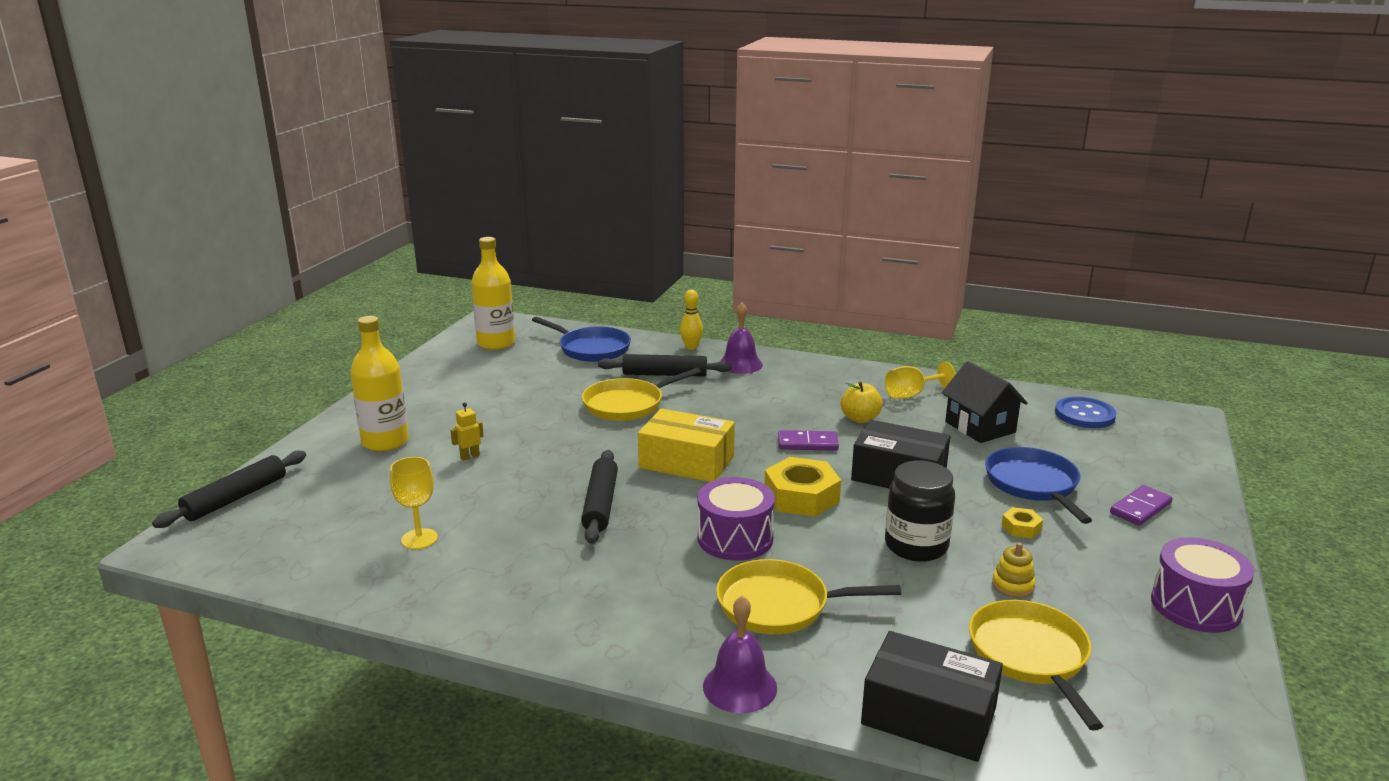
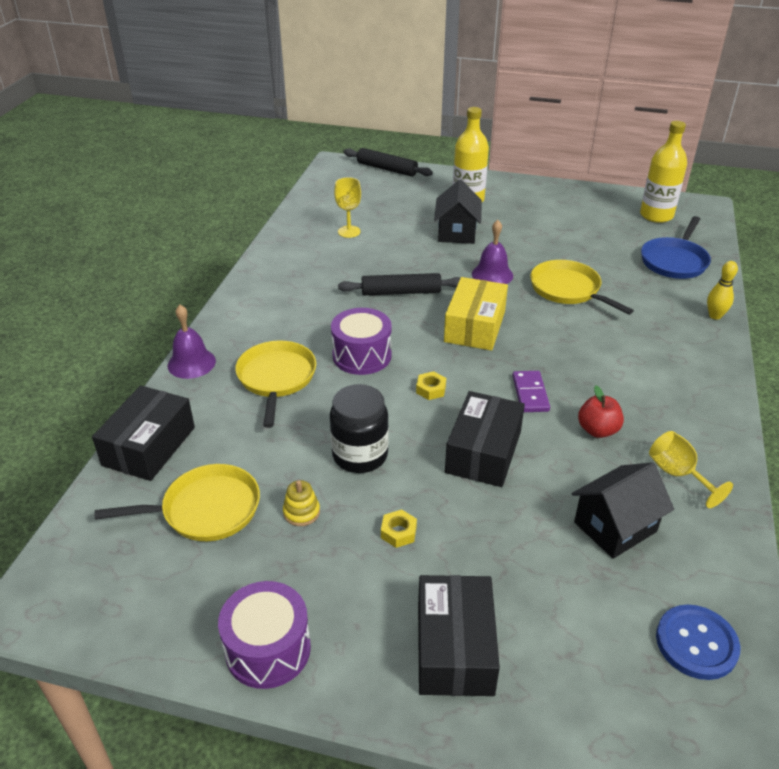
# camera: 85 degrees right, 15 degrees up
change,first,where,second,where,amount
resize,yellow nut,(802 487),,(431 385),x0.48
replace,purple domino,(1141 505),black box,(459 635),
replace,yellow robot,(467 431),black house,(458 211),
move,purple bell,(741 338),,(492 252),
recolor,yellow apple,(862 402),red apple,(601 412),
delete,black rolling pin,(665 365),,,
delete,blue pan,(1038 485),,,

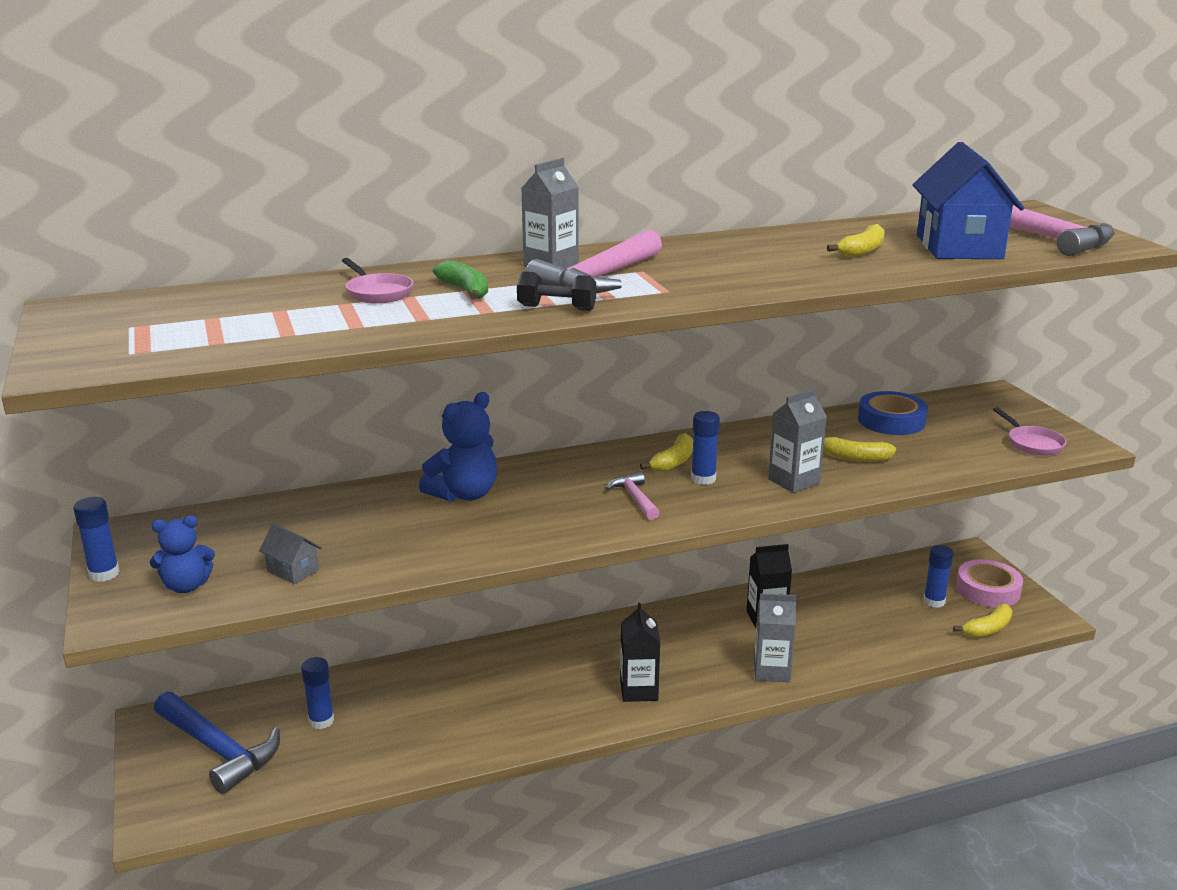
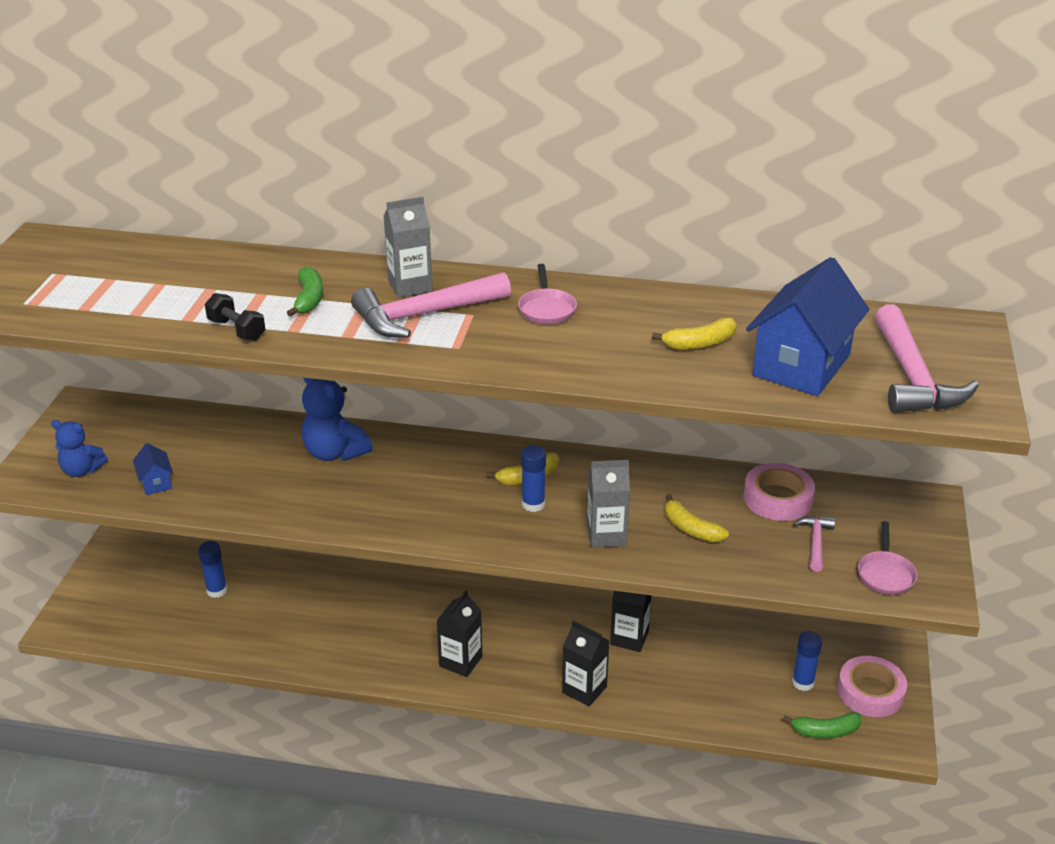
# camera: 30 degrees right, 10 degrees up
change,first,where,second,where,amount
recolor,grey house,(290 554),blue house,(153 469),
move,black dumbbell,(556 291),,(235 317),
rotate,blue teddy bear,(458 447),,(337 419),60 degrees clockwise
move,pink pan,(377 281),,(547 294),
recolor,grey carton,(775 637),black carton,(586 663),
recolor,blue tape,(893 413),pink tape,(779 492),
recolor,yellow banana,(983 620),green banana,(822 725),
move,pink hammer,(632 496),,(814 544),
delete,blue glue stick,(96 539),,,
delete,blue hammer,(217 743),,,

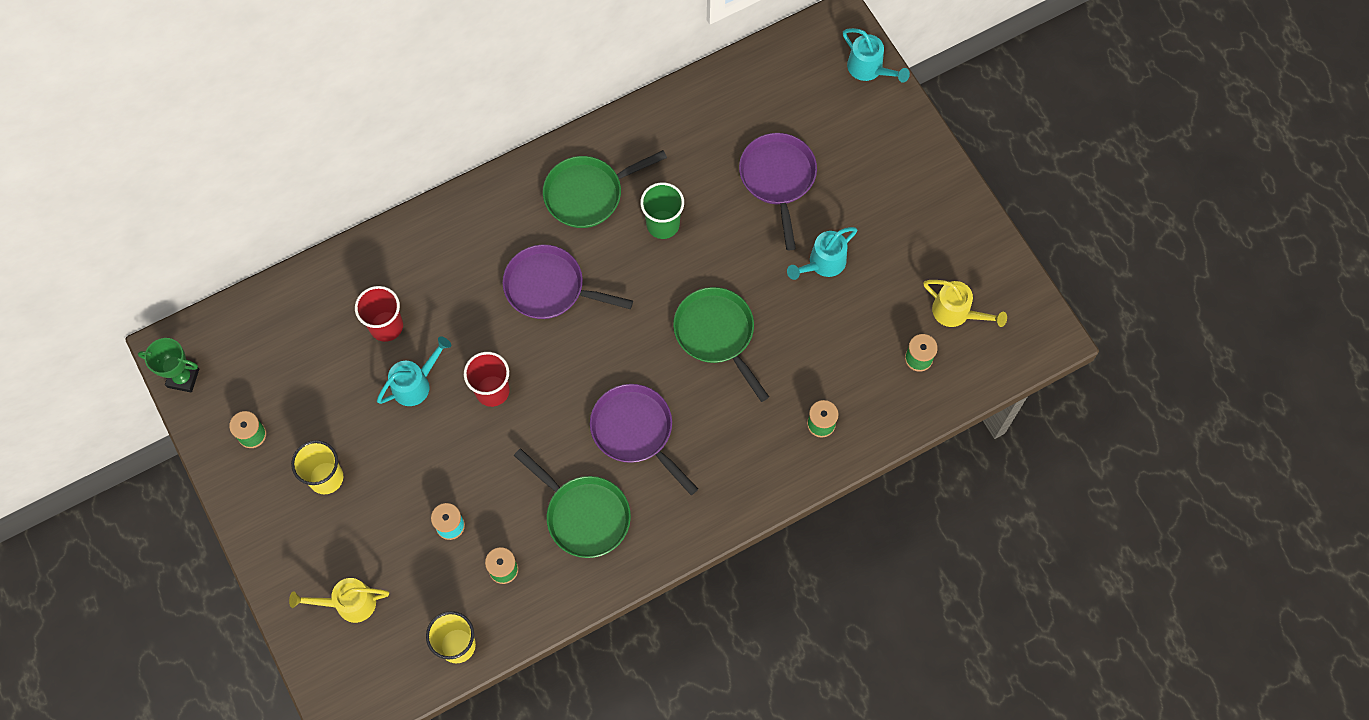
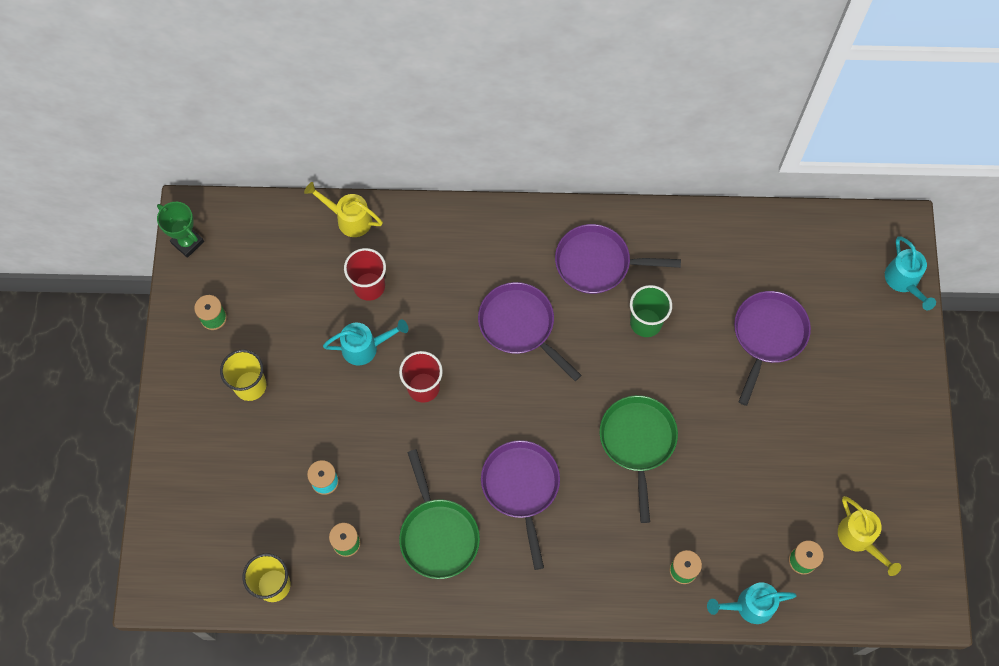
# camera: 30 degrees right, 0 degrees up
change,first,where,second,where,amount
move,yellow watering can,(339 600),,(343 209),
recolor,green pan,(605 189),purple pan,(618 259),
move,turquoise watering can,(822 253),,(752 603),

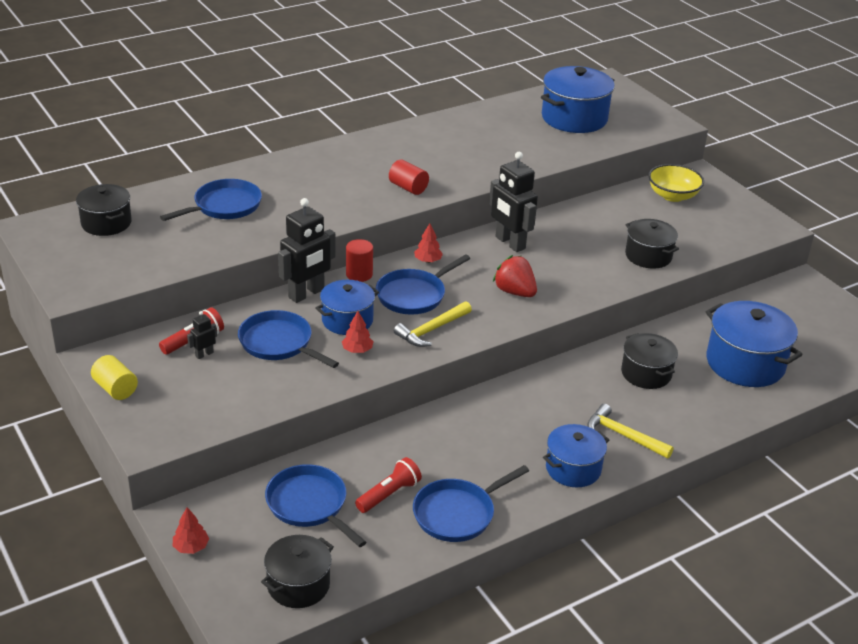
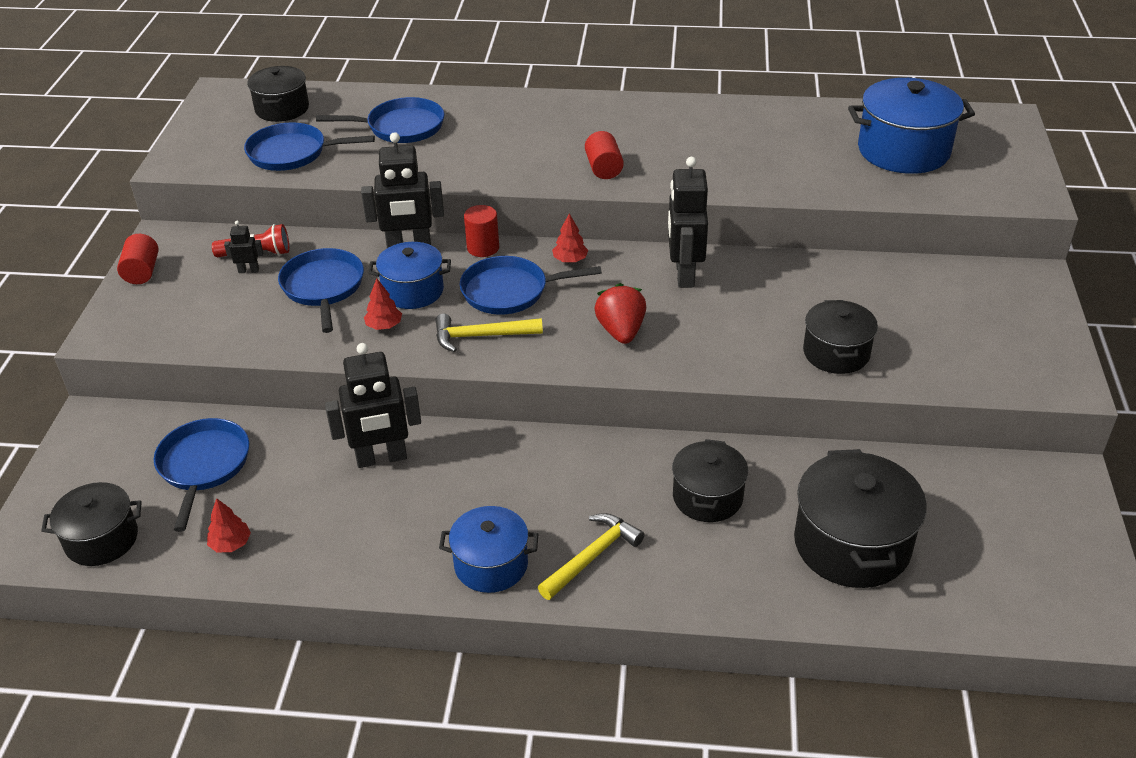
# camera: 40 degrees right, 5 degrees up
change,first,where,second,where,amount
recolor,yellow cylinder,(114 377),red cylinder,(138 259),
move,red tree,(191 530),,(229 525),
move,blue pan,(471 503),,(309 146),
insert,,,black robot,(373 405),
rotate,yellow hammer,(630 431),,(591 556),60 degrees clockwise
recolor,blue pot,(754 344),black pot,(860 518),
delete,red flashlight,(388 485),,,
delete,yellow bowl,(676 183),,,

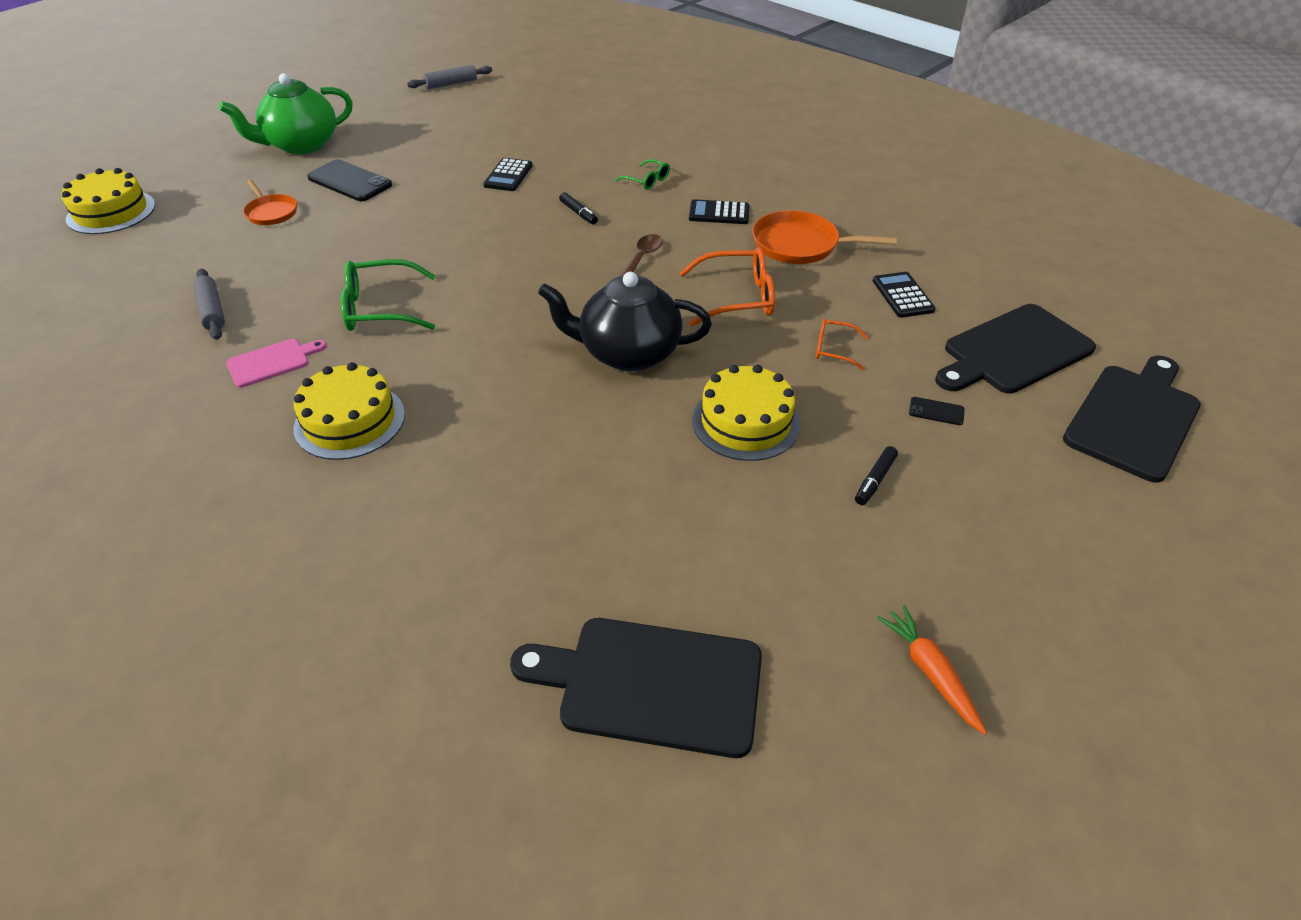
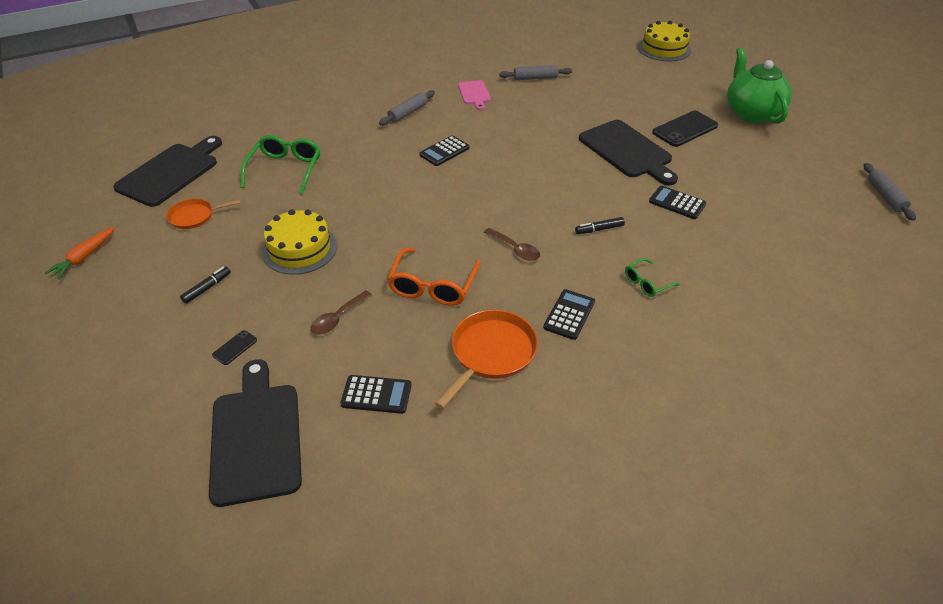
# camera: 110 degrees right, 0 degrees up
change,first,where,second,where,amount
rotate,orange carrot,(932 670),,(79 253),120 degrees clockwise
move,orange pan,(270 202),,(203 213),
rotate,black marker,(876 475),,(205 285),75 degrees clockwise
move,green glasses,(388 295),,(281 165),
replace,orange glasses,(842 344),brown spoon,(341 312),
replace,yellow cake,(349 411),grey rolling pin,(407 107),
insert,,,black calculator,(444 150),
move,black cutting board,(1132 419),,(628 152),
delete,black teapot,(625 322),,,

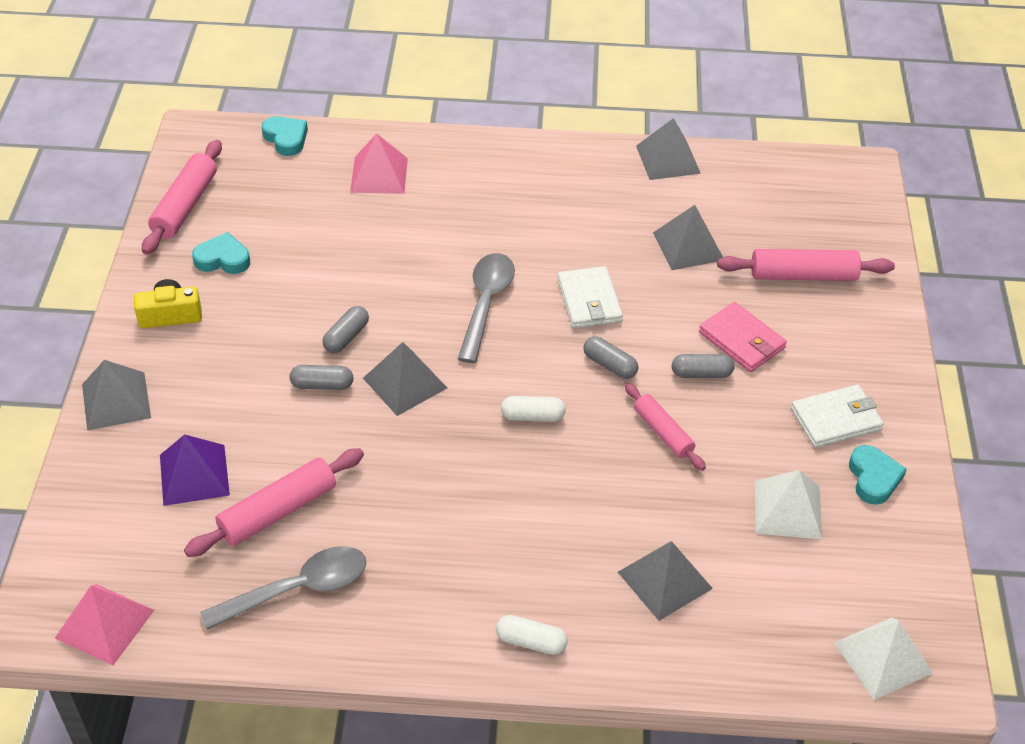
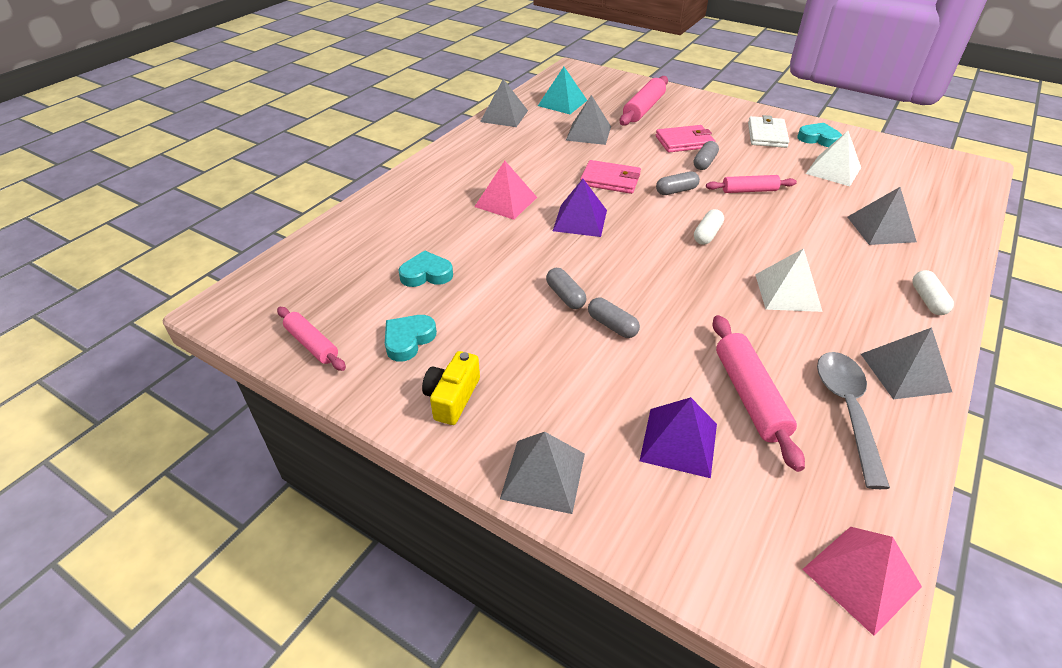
# camera: 60 degrees left, 5 degrees down
change,first,where,second,where,amount
resize,pink rolling pin,(182 197),,(311 339),x0.65
move,turquoise heart,(285 136),,(425 269),
move,pink pyramid,(379 163),,(505 190),
insert,,,turquoise pyramid,(563 90),
replace,grey spoon,(486 308),purple pyramid,(580 208),
recolor,white wallet,(590 297),pink wallet,(610 177),
rotate,grey capsule,(321 377),,(614 318),75 degrees counterclockwise
move,white pyramid,(883 658),,(789 280),
move,grey pyramid,(405 379),,(906 363),
rotate,white capsule,(532 635),,(933 292),45 degrees counterclockwise

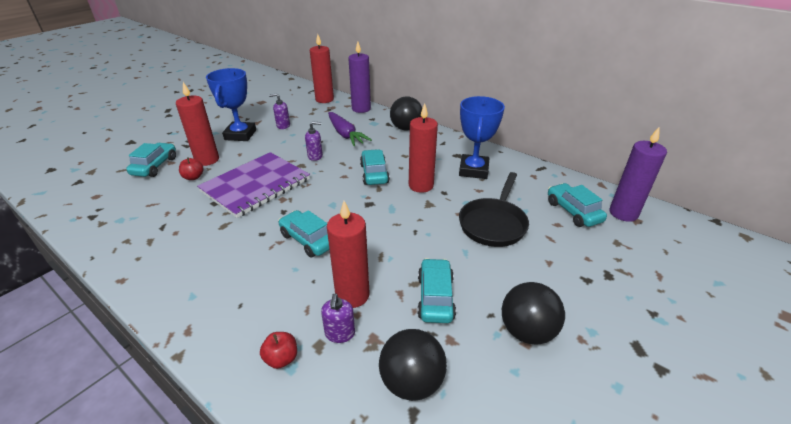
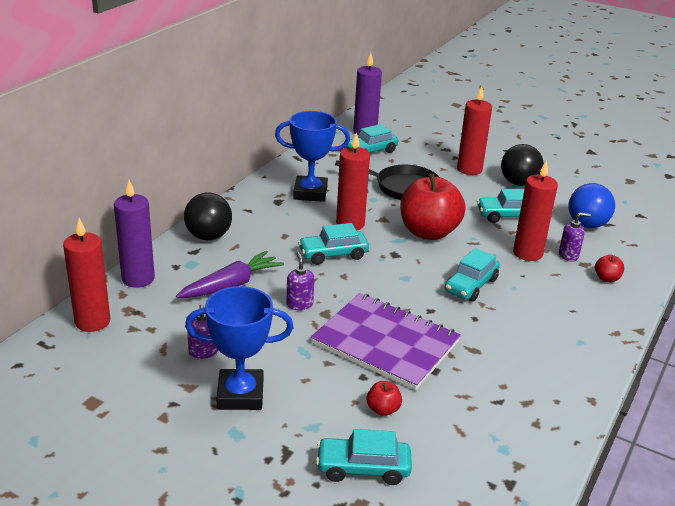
# camera: 100 degrees left, 5 degrees down
change,first,where,second,where,amount
insert,,,red apple,(433 207),
move,red candle,(197 124),,(474 130),
recolor,black ball,(413 365),blue ball,(591 205),

